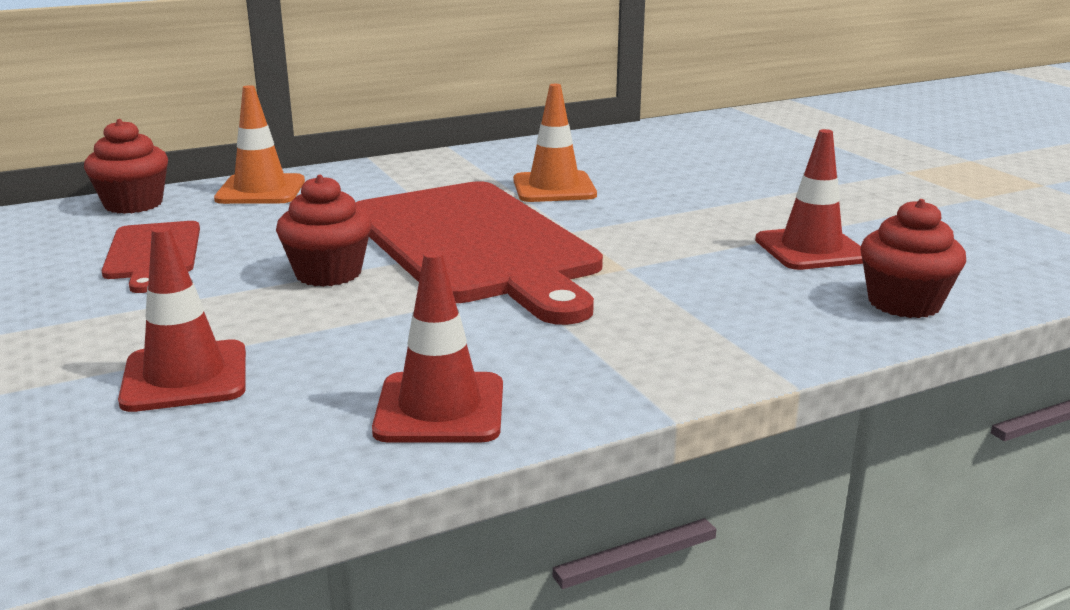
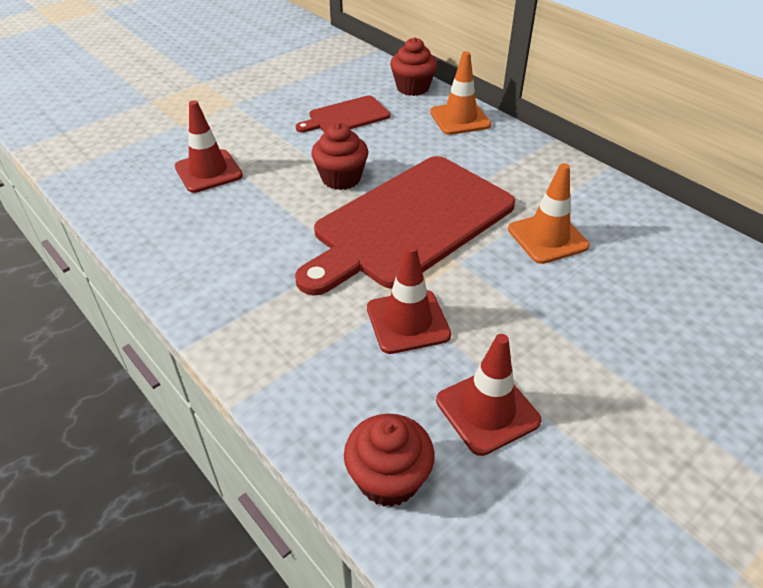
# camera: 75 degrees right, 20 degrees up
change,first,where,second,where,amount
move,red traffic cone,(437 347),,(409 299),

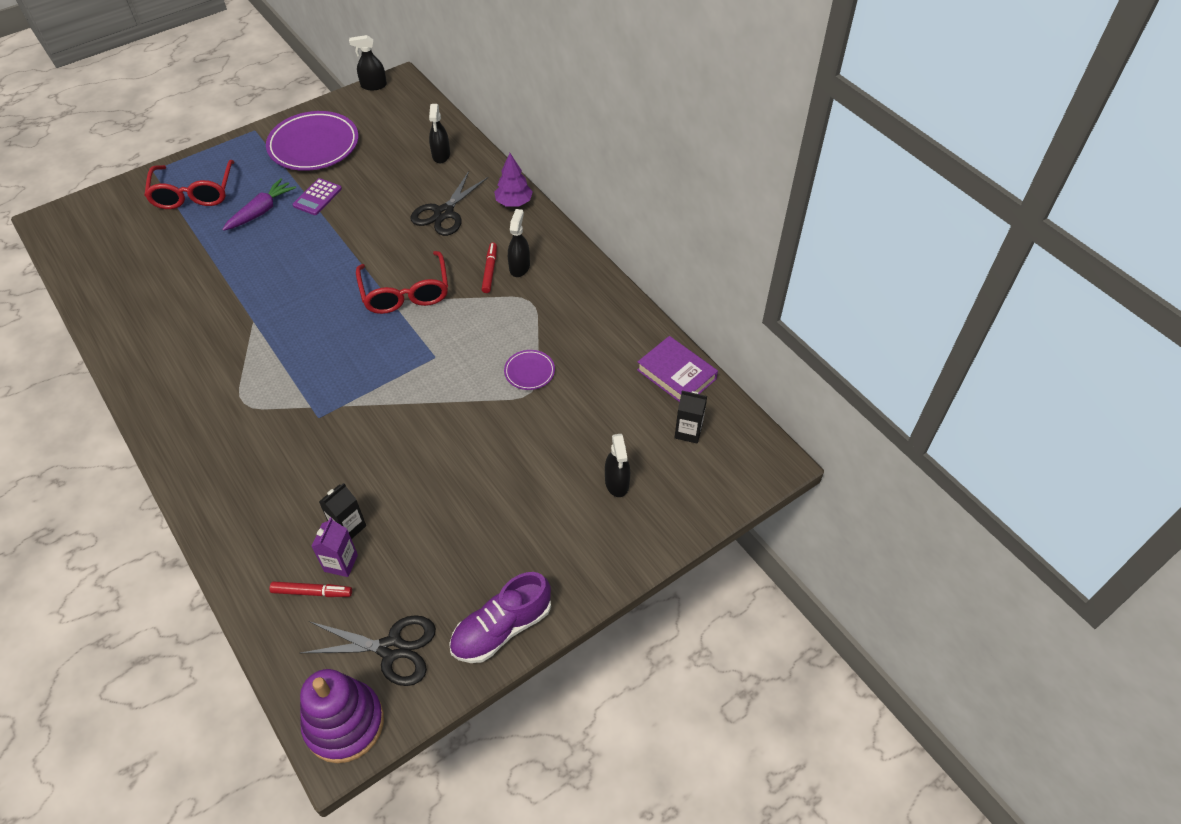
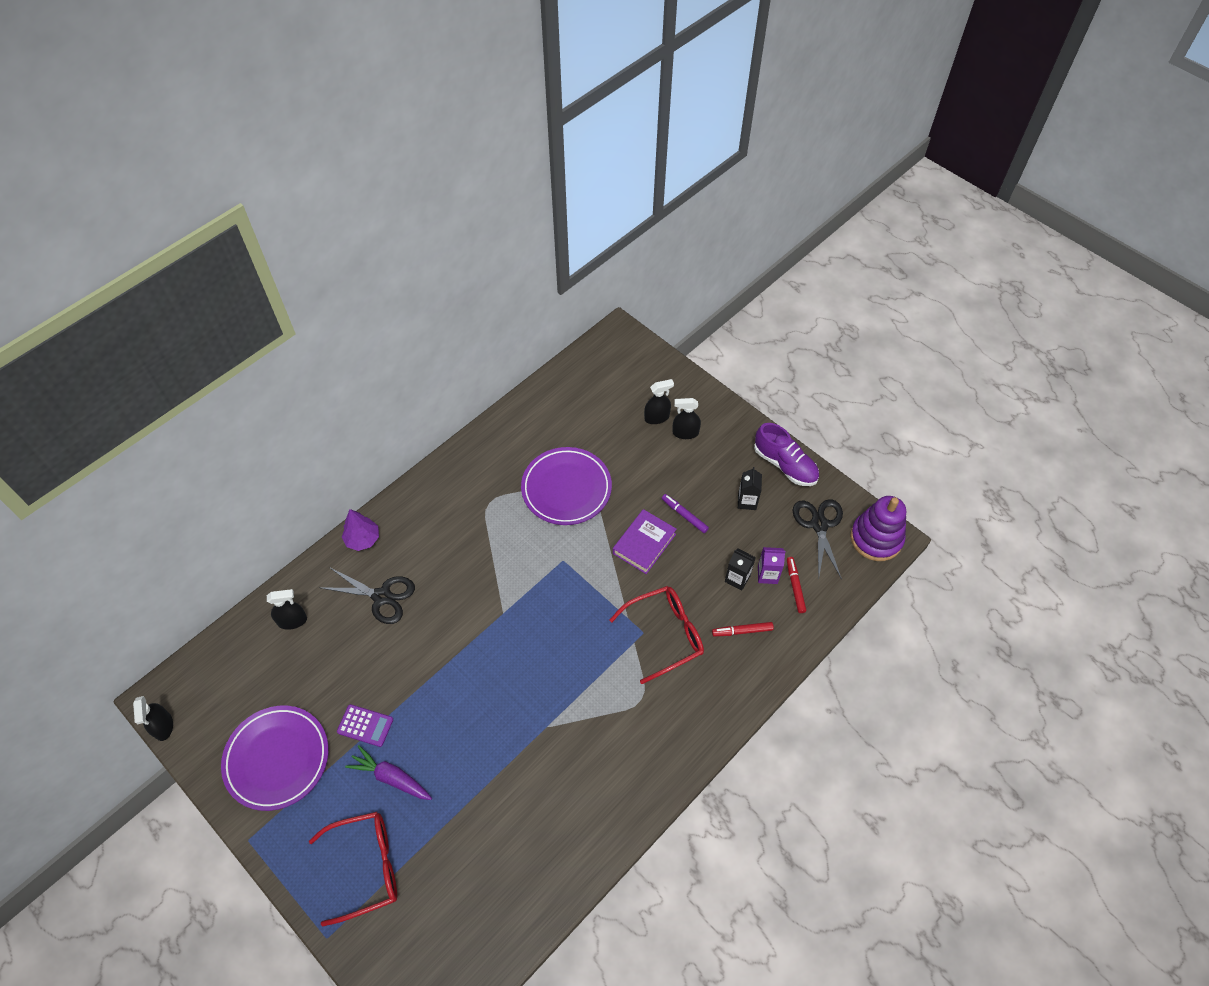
# camera: 100 degrees left, 5 degrees up
change,first,where,second,where,amount
resize,purple plate,(529 370),,(566 486),x2.17
move,red glasses,(402 282),,(657 635),
move,purple book,(677 369),,(645 541),
insert,,,purple marker,(685 513),
move,black spray bottle,(519 243),,(686 418),
move,red marker,(489 268),,(743 629),
move,black carton,(690 417),,(750 488),

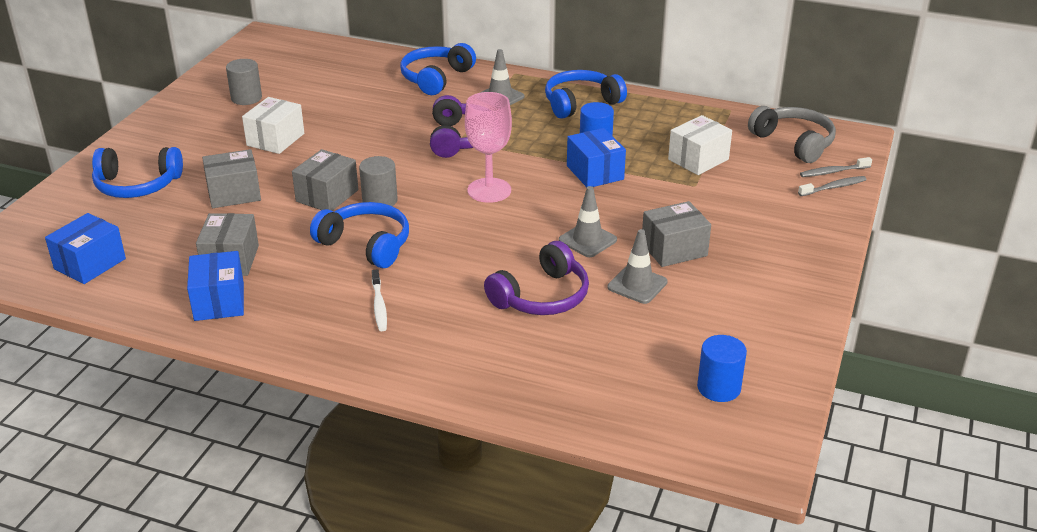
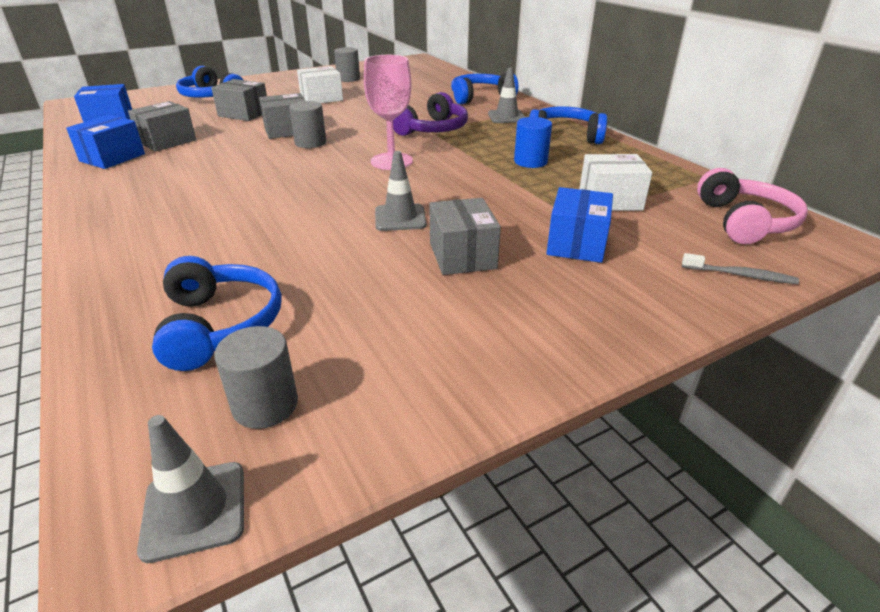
# camera: 40 degrees right, 0 degrees up
change,first,where,second,where,amount
move,grey traffic cone,(638 266),,(190 489),
move,blue headphones,(359 235),,(217 313),
recolor,blue cylinder,(722 368),grey cylinder,(256 377),
rotate,grey box,(676 234),,(465 236),60 degrees clockwise
move,blue box,(596 157),,(579 225),
recolor,grey headphones,(792 134),pink headphones,(752 206),
delete,white toothbrush,(379 300),,,
delete,purple headphones,(536 278),,,
delete,grey toothbrush,(836 167),,,

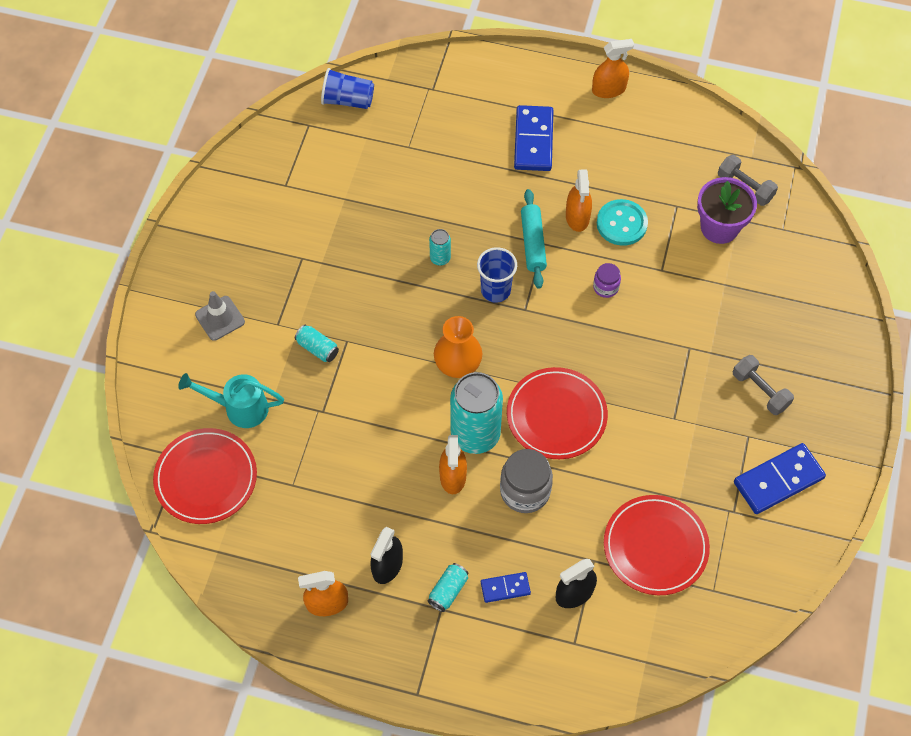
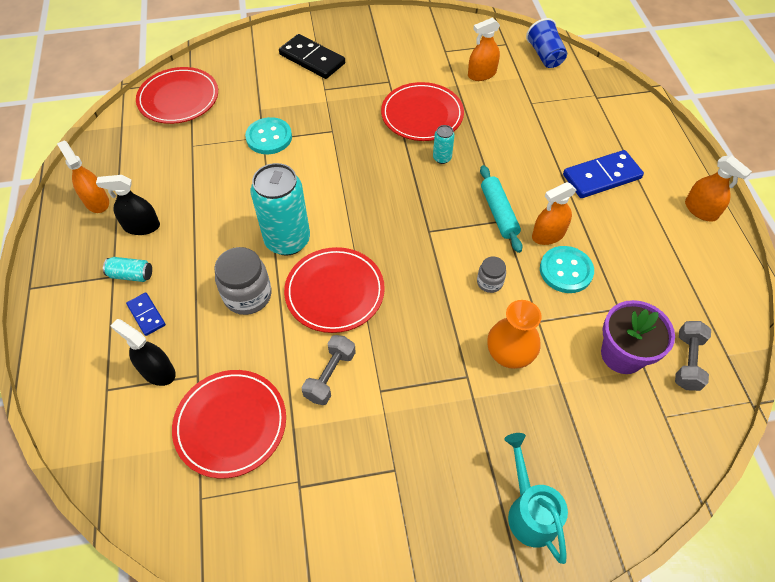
# camera: 65 degrees right, 5 degrees down
change,first,where,second,where,amount
insert,,,turquoise button,(268 135),
replace,grey traffic cone,(220 316),black domino,(312 56),
move,grey dumbbell,(763 385),,(329 370),
insert,,,red plate,(422 111),
move,orange spray bottle,(453 464),,(484 49),
recolor,purple jar,(607 280),grey jar,(491 275),
rotate,turquoise rolling pin,(534 239),,(501 209),75 degrees counterclockwise
move,orange vase,(458 347),,(514 334),
move,turquoise watering can,(231 400),,(536 498),
delete,turquoise can,(317 343),,,
delete,blue cup,(497 275),,,
delete,blue domino,(780 478),,,

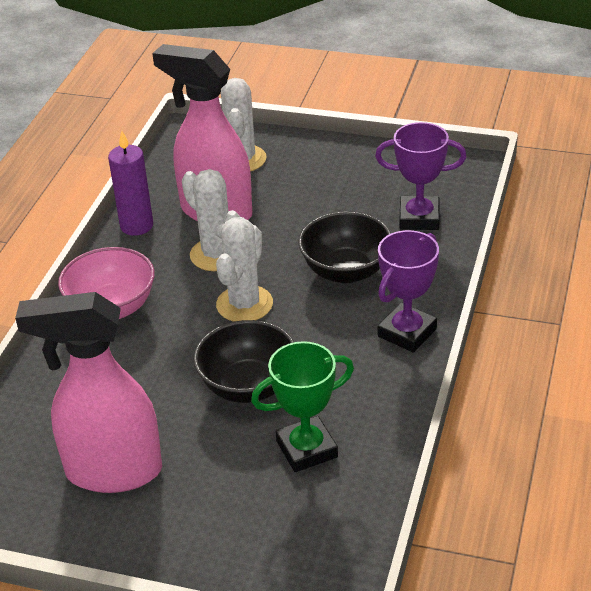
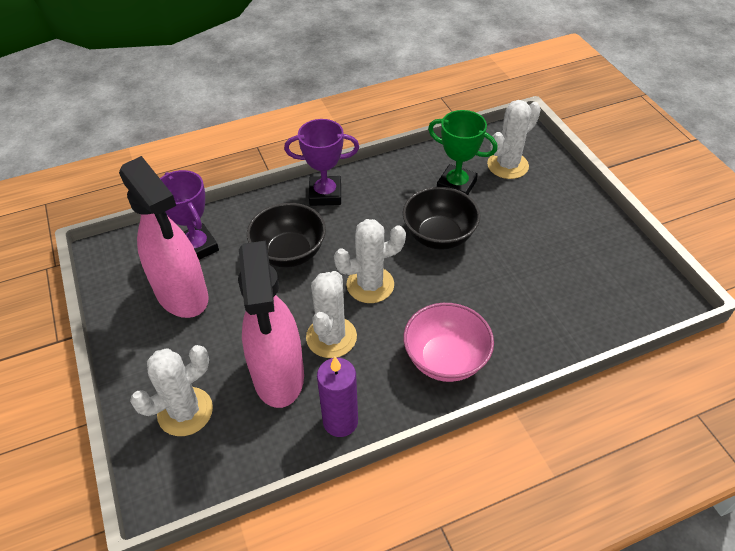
# camera: 130 degrees left, 10 degrees up
change,first,where,second,where,amount
move,pink spray bottle,(88 392),,(164 237),
insert,,,white cactus,(514 139),

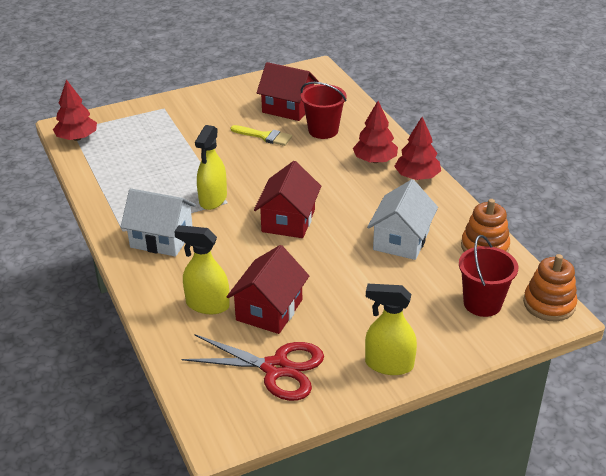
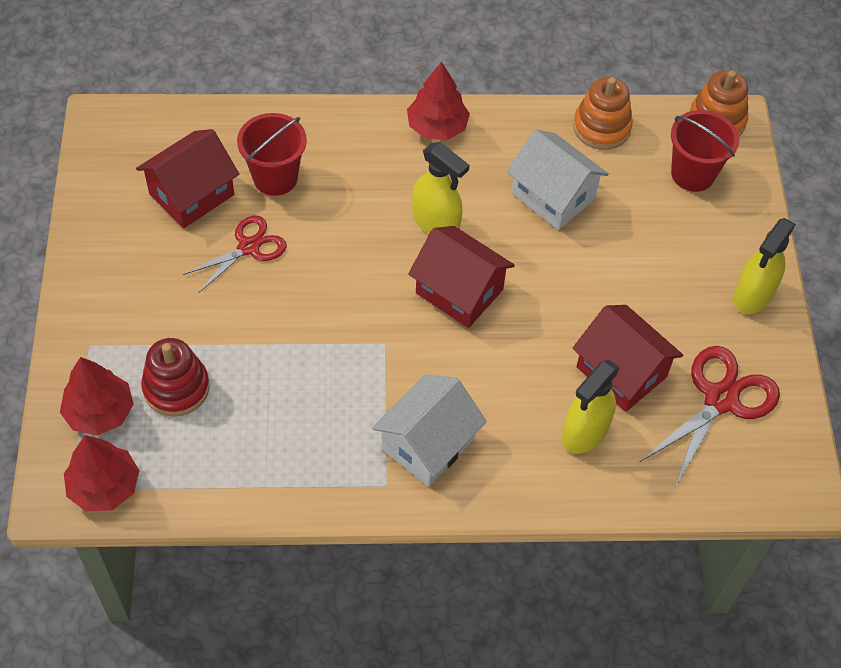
# camera: 70 degrees left, 20 degrees up
change,first,where,second,where,amount
move,red tree,(375 132),,(97 396),
insert,,,red stacking toy,(175 377),
replace,yellow brush,(261 135),red scissors,(235 254),
move,yellow spray bottle,(211 167),,(440 188),

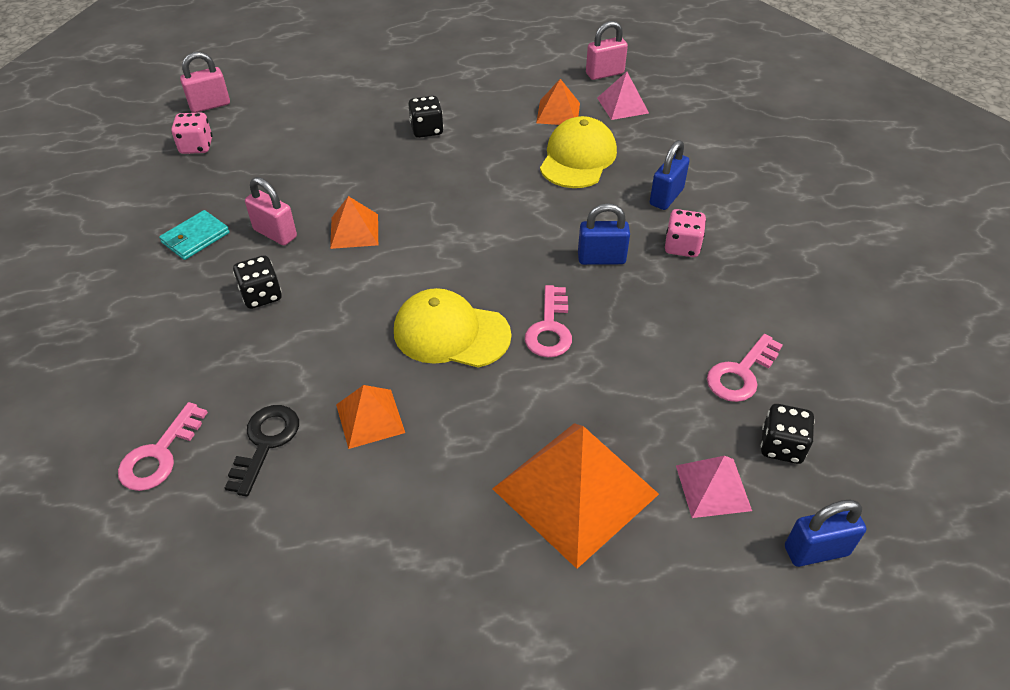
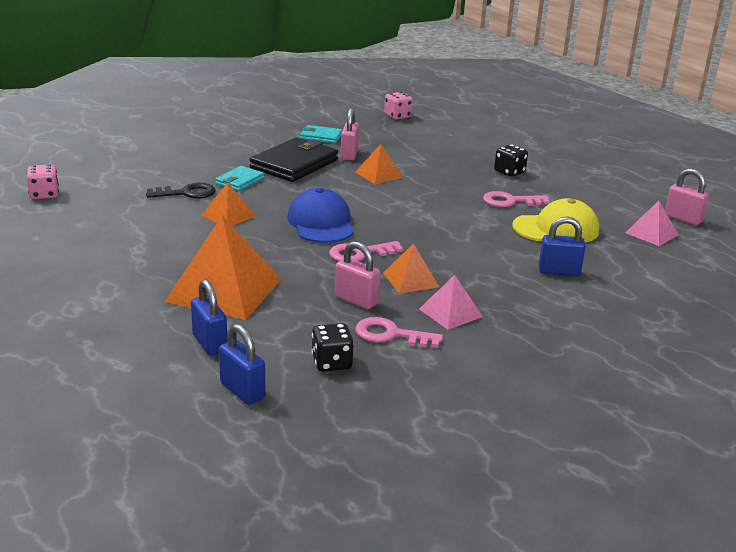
# camera: 60 degrees right, 20 degrees down
change,first,where,second,where,amount
move,pink dice,(685 233),,(43 181),
move,blue padlock,(604 234),,(209 317),
insert,,,turquoise wallet,(239 178),
replace,black dice,(257 282),black wallet,(294 159),
recolor,yellow cap,(452 328),blue cap,(320 215),
move,pink padlock,(205 82),,(358 275),
move,orange pyramid,(558 102),,(411 268),
move,pink pyramid,(714 487),,(451 302),
move,pink key,(163 446),,(516 199),

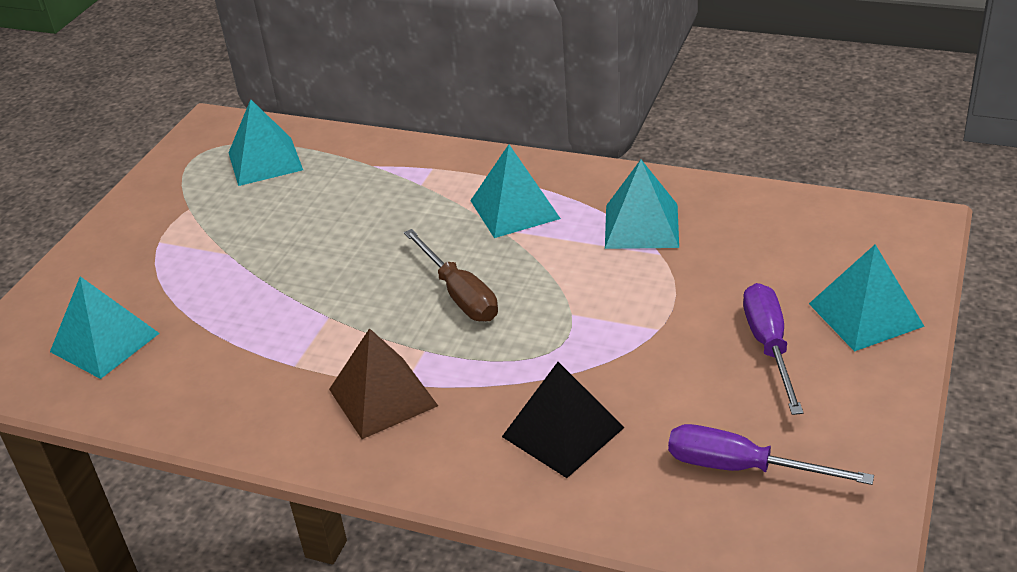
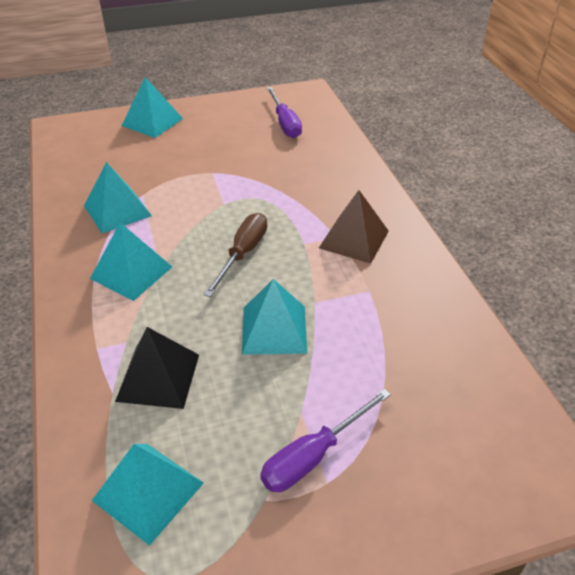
# camera: 130 degrees left, 5 degrees up
change,first,where,second,where,amount
move,black pyramid,(563 420),,(157 368),
move,turquoise pyramid,(105 327),,(274 317),
move,purple screwdriver,(773 349),,(325 440),

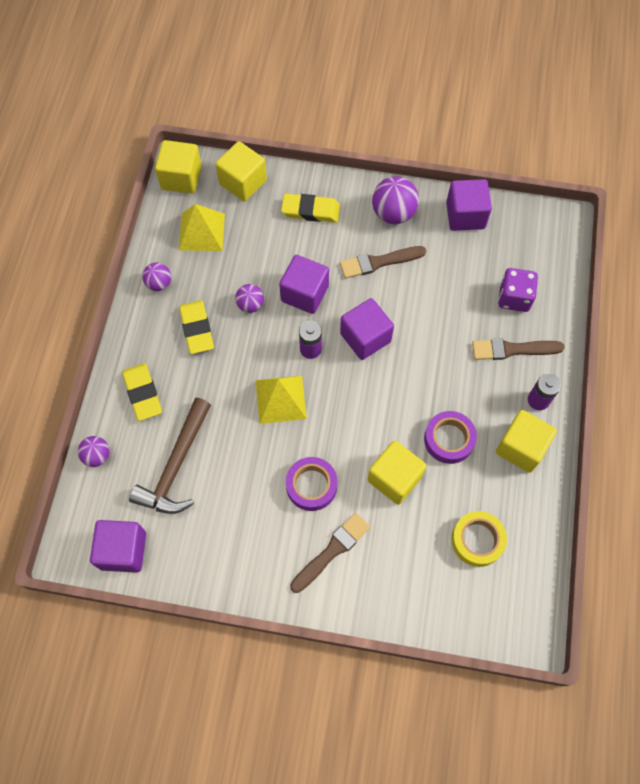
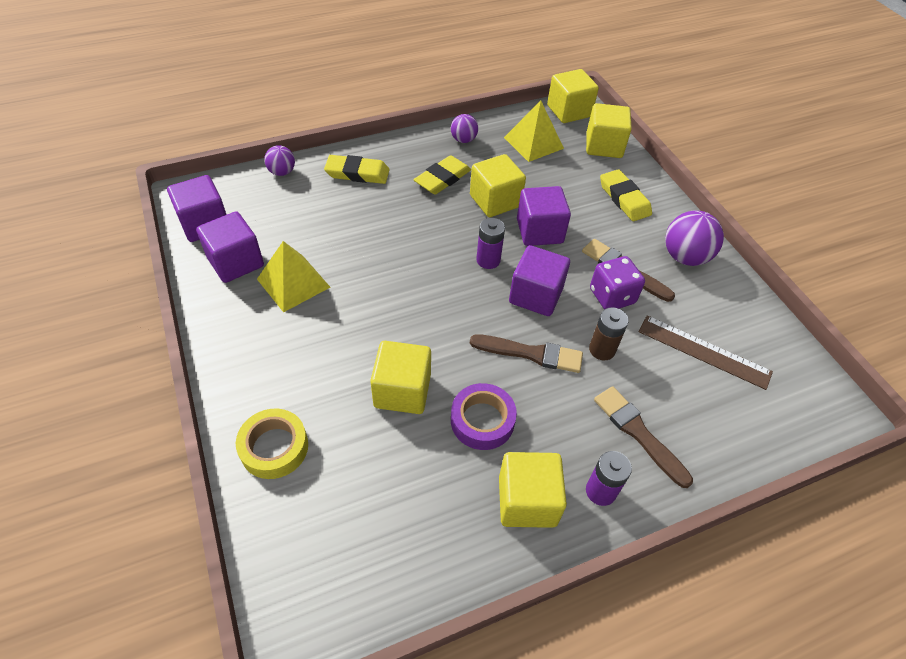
# camera: 55 degrees right, 15 degrees down
change,first,where,second,where,amount
move,purple cube,(469 205),,(230 247),
move,yellow tape,(479 539),,(272 444),
move,yellow pyramid,(281 399),,(293 276),
rotate,yellow eraser,(142 392),,(357 169),60 degrees clockwise
replace,purple ball,(249 298),yellow cube,(498 185),
move,brown brush,(330 553),,(526 353),
insert,,,brown battery,(609 333),
move,purple dice,(518 290),,(617 282),
insert,,,brown ruler,(706 352),
delete,brown hammer,(170 456),,,
delete,purple tape,(312 484),,,

